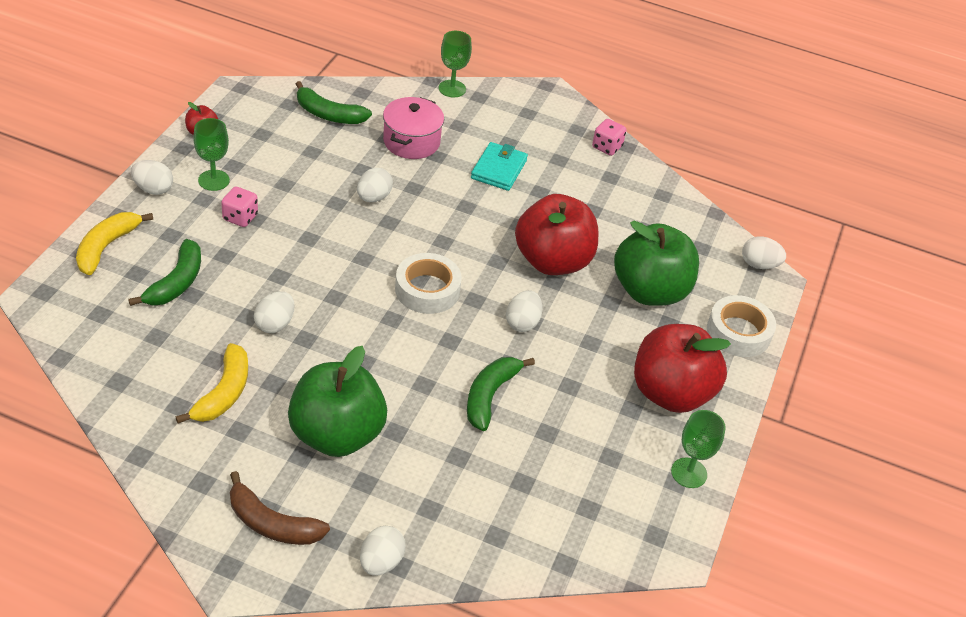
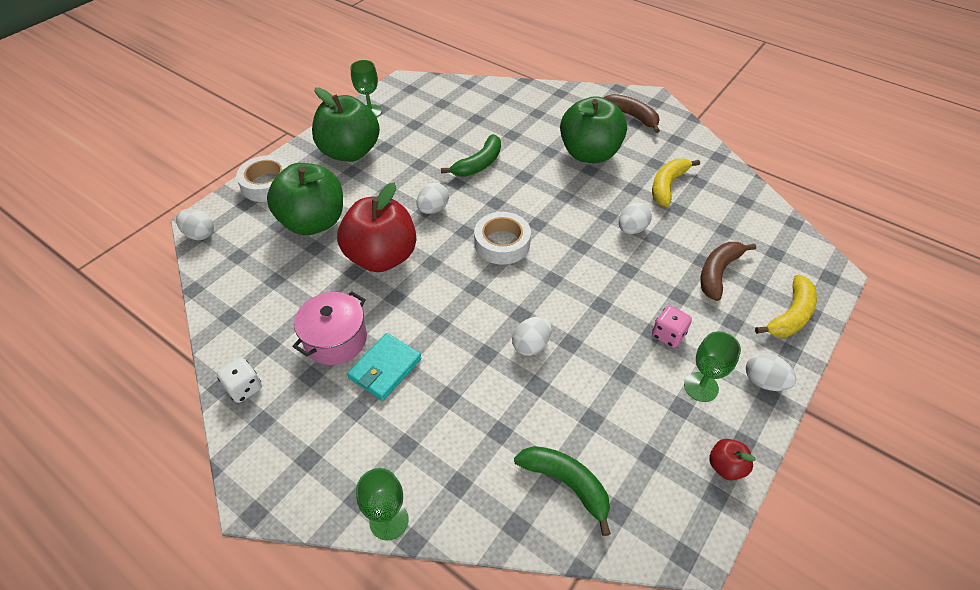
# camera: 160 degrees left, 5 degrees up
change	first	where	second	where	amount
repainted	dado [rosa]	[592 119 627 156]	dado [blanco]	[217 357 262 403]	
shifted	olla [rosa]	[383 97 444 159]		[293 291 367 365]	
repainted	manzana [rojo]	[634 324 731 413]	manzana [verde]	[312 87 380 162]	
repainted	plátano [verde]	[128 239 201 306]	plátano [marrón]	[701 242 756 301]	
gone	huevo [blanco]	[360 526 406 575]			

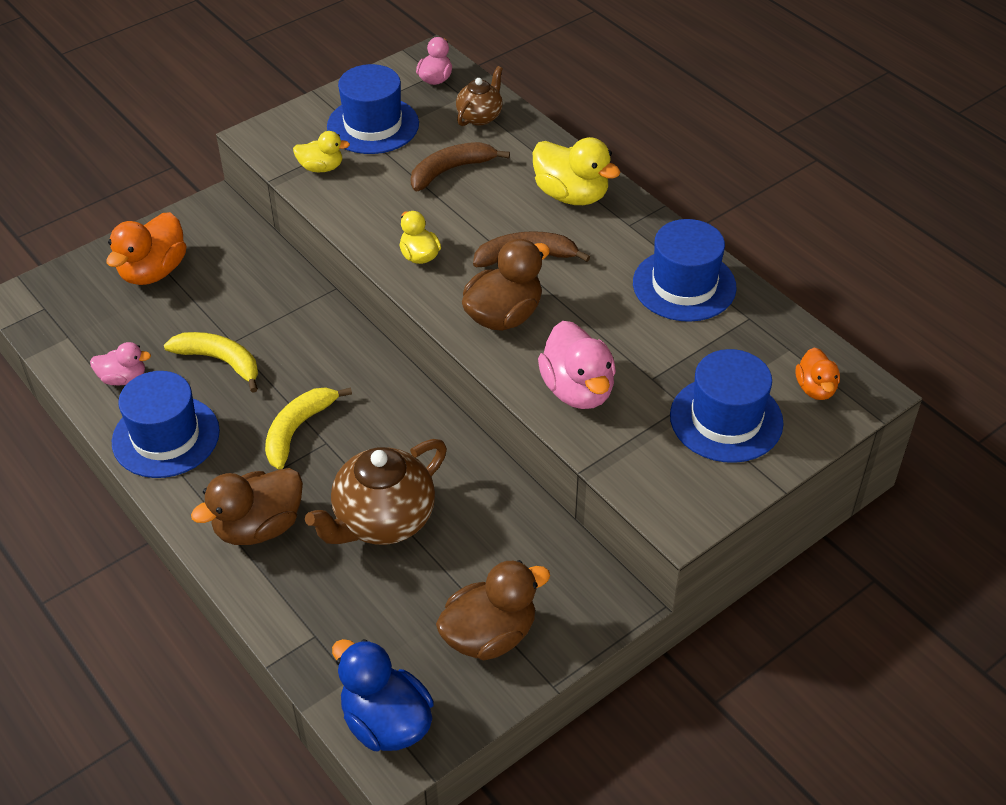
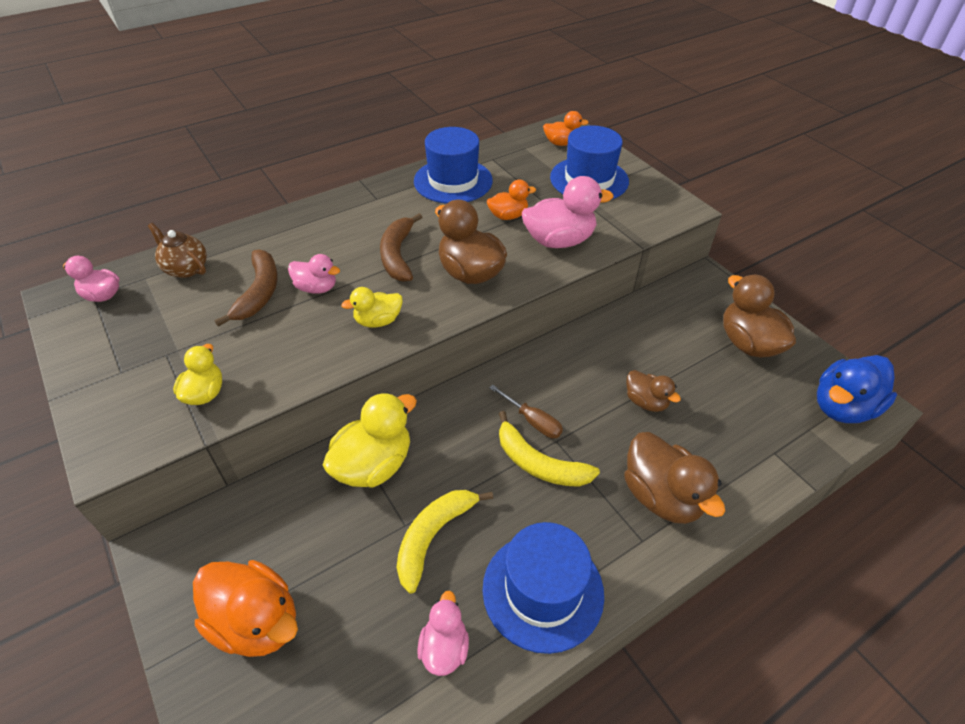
# camera: 85 degrees left, 0 degrees up
change	first	where	second	where	amount
rotated	plátano [marrón]	[411 142 510 191]		[215 249 278 327]	150 degrees counterclockwise
new			pato [rosa]	[288 254 340 294]	
shifted	pato [amarillo]	[533 137 620 205]		[323 392 417 488]	
new			pato [naranja]	[487 180 536 220]	
new			destornillador [marrón]	[489 385 563 438]	
swapped	tetera [marrón]	[305 439 447 545]	pato [marrón]	[626 370 681 412]	
gone	sombrero [azul]	[327 64 419 154]			

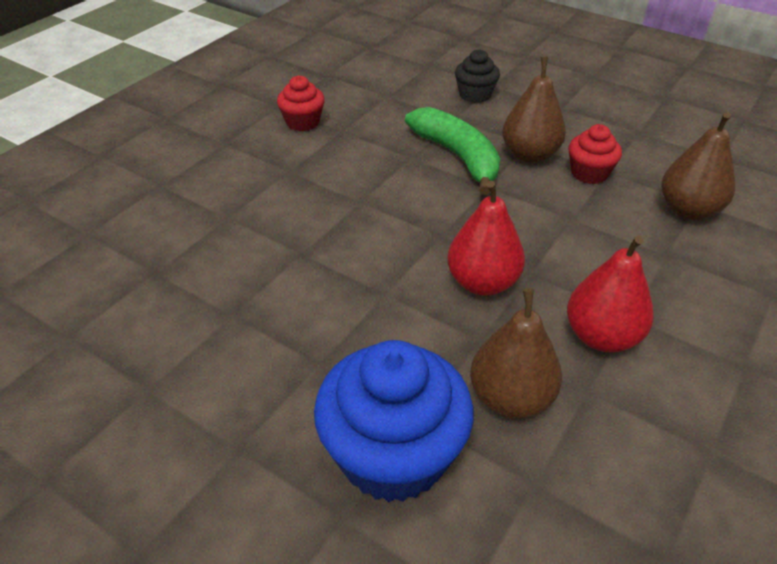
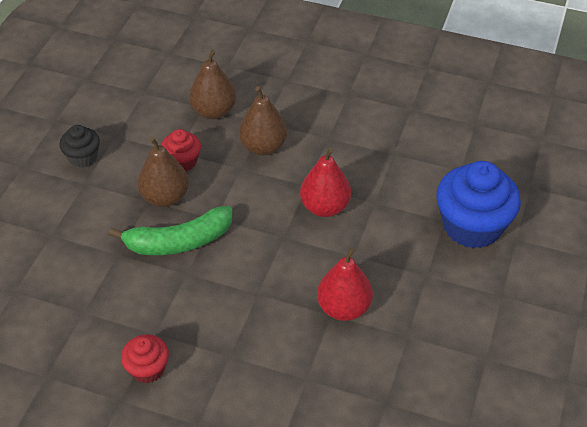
# camera: 105 degrees left, 5 degrees up
change	first	where	second	where	amount
shifted	magdalena [negro]	[455 49 500 103]		[59 125 100 168]	
rotated	plátano [verde]	[405 107 500 195]		[108 206 232 255]	150 degrees counterclockwise
shifted	pera [marrón]	[470 288 562 418]		[239 87 287 155]	
shifted	pera [rojo]	[567 235 654 352]		[317 247 373 321]	

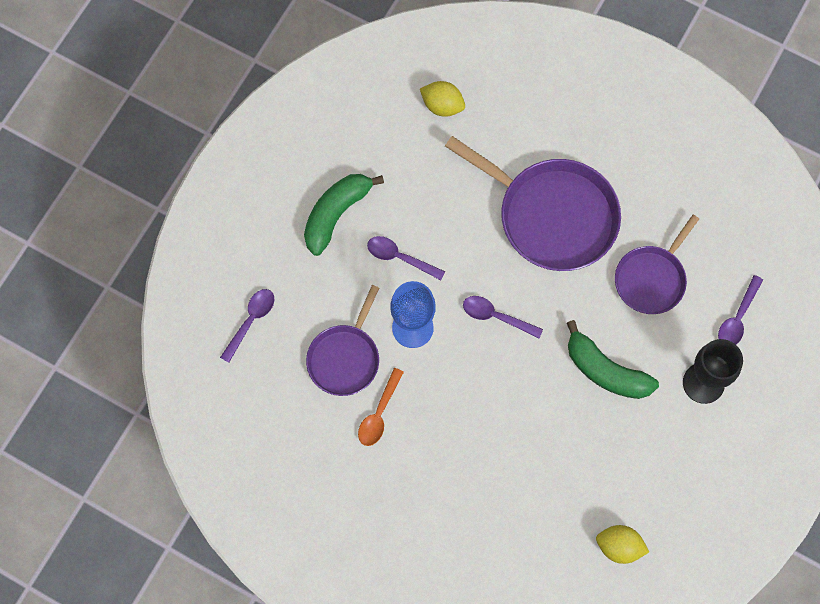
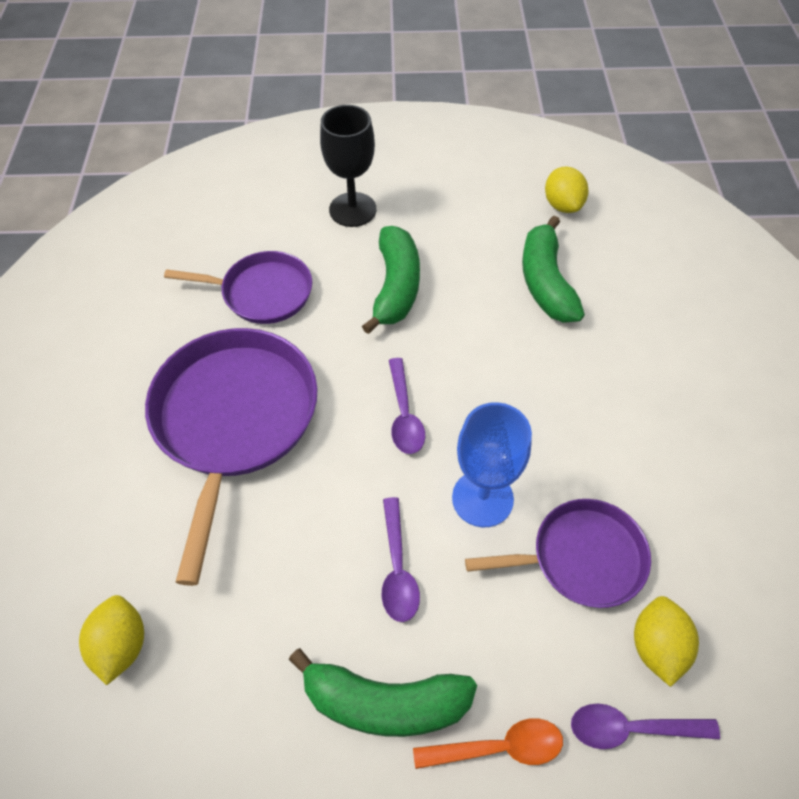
# camera: 120 degrees left, 15 degrees down
change	first	where	second	where	amount
shifted	cuchara [naranja]	[358 368 404 446]		[413 718 563 769]	
new			plátano [verde]	[522 216 585 323]	
new			limón [amarillo]	[634 596 699 687]	
gone	cuchara [morado]	[718 275 763 345]			

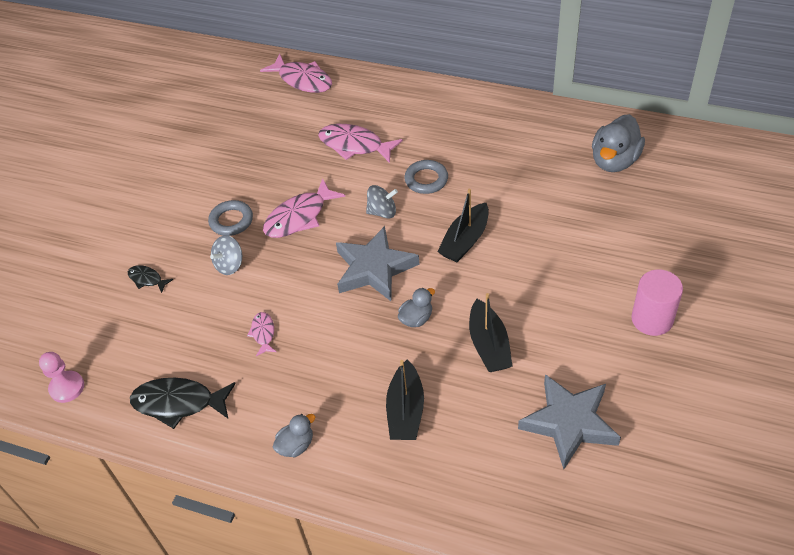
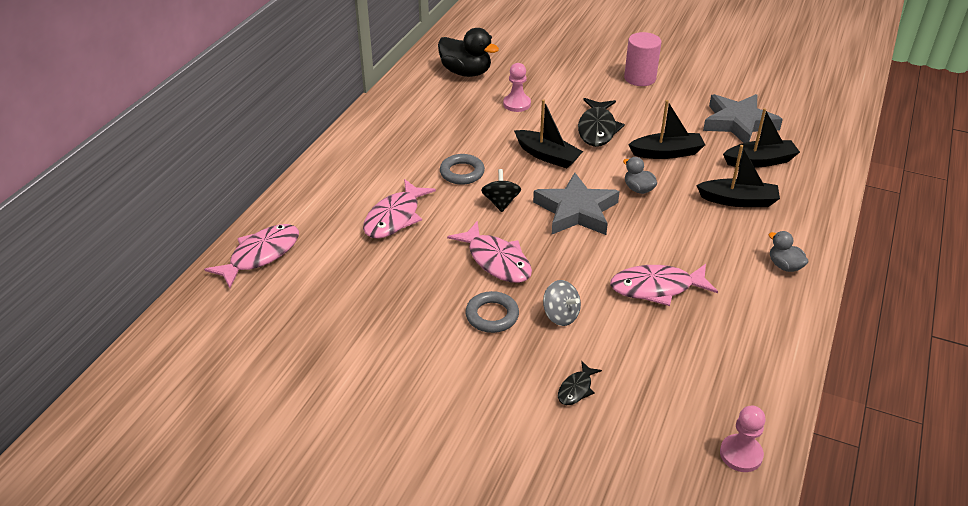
# camera: 90 degrees left, 10 degrees down
change	first	where	second	where	amount
repainted	pato [gris]	[592 114 645 172]	pato [negro]	[438 28 499 77]	
repainted	peonza [gris]	[366 185 398 218]	peonza [negro]	[481 169 521 212]	
new			peón [rosa]	[503 63 531 112]	
shifted	pez [negro]	[130 378 236 429]		[578 98 625 147]	
scaled	pez [rosa]	[247 312 276 356]		[610 264 718 306]	x1.92
new			barco [negro]	[723 108 800 168]	

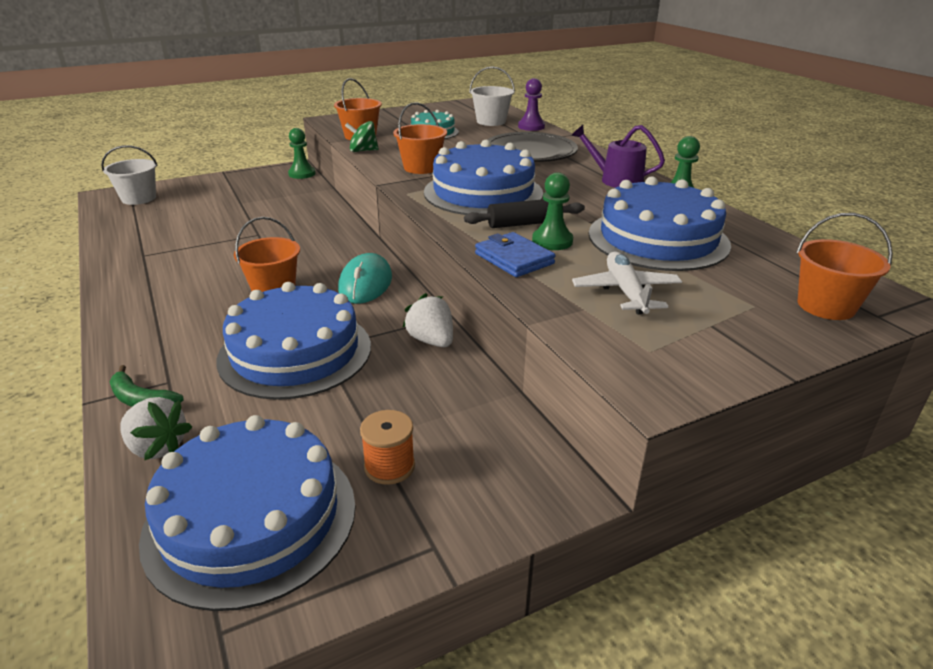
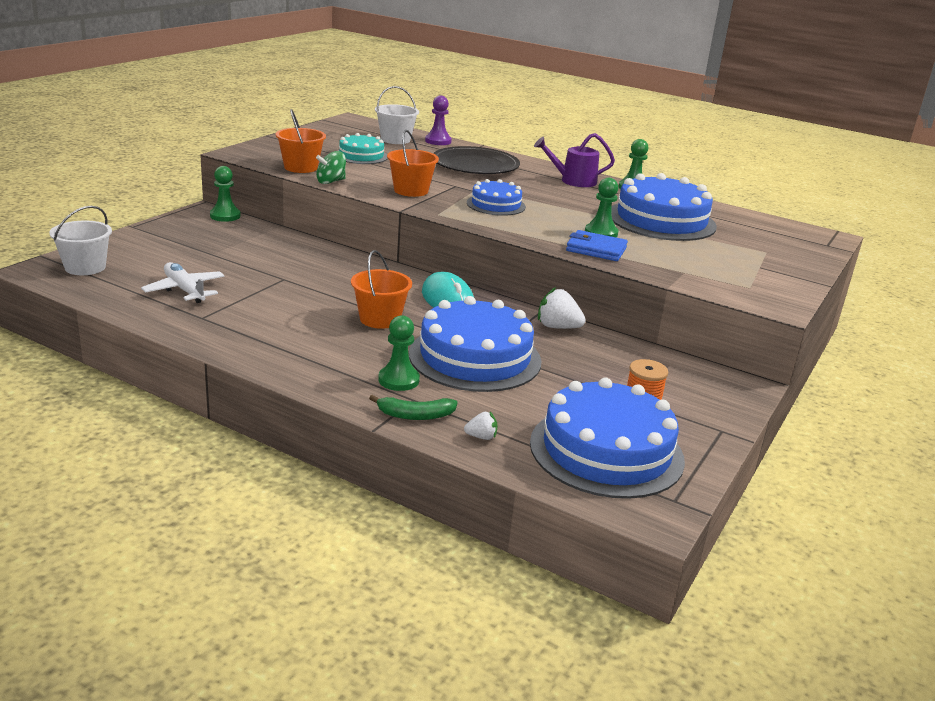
# camera: 35 degrees left, 5 degrees down
change	first	where	second	where	amount
shifted	avión [blanco]	[572 252 682 315]		[141 262 225 303]	
new			peón [verde]	[378 315 420 391]	
scaled	fresa [blanco]	[120 397 192 460]		[464 412 498 440]	x0.56
scaled	tarta [azul]	[424 140 543 215]		[467 179 526 216]	x0.55
gone	rodillo [negro]	[464 199 585 228]			
gone	balde [naranja]	[796 213 893 320]			

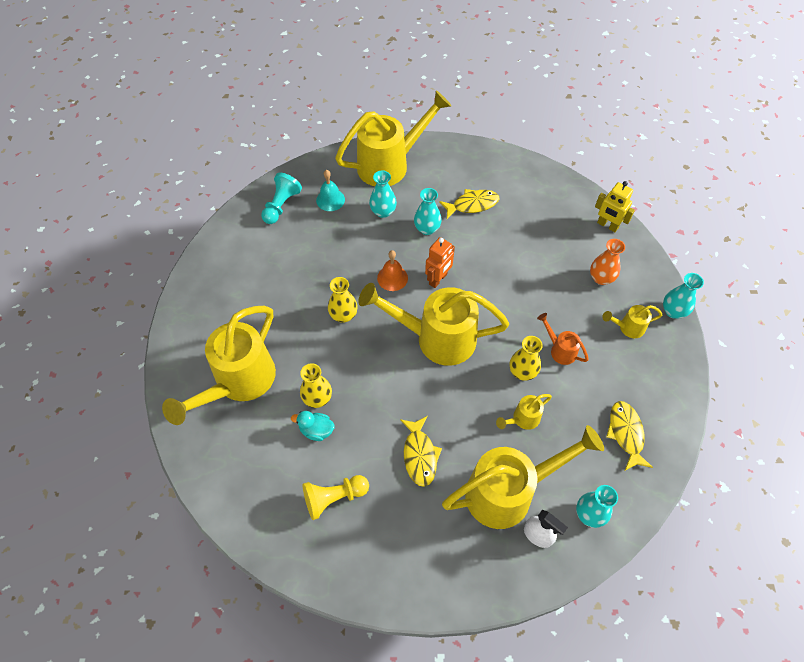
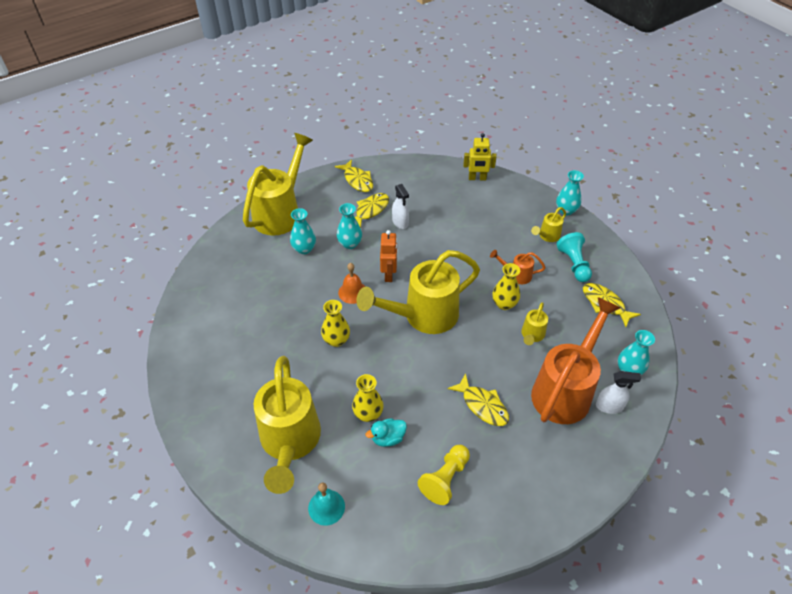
# camera: 35 degrees left, 10 degrees down
change	first	where	second	where	amount
shifted	campana [turquesa]	[316 170 345 211]		[308 482 345 526]	
new			pez [amarillo]	[335 159 373 192]	
new			pulverizador [blanco]	[392 184 409 229]	
repainted	regadera [amarillo]	[442 425 604 529]	regadera [naranja]	[531 297 620 424]	
shifted	peón [turquesa]	[261 172 302 224]		[557 232 592 282]	
gone	florero [naranja]	[590 239 625 285]			

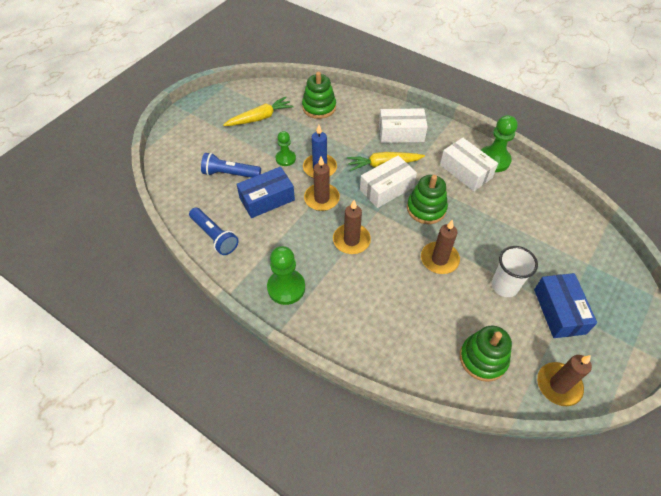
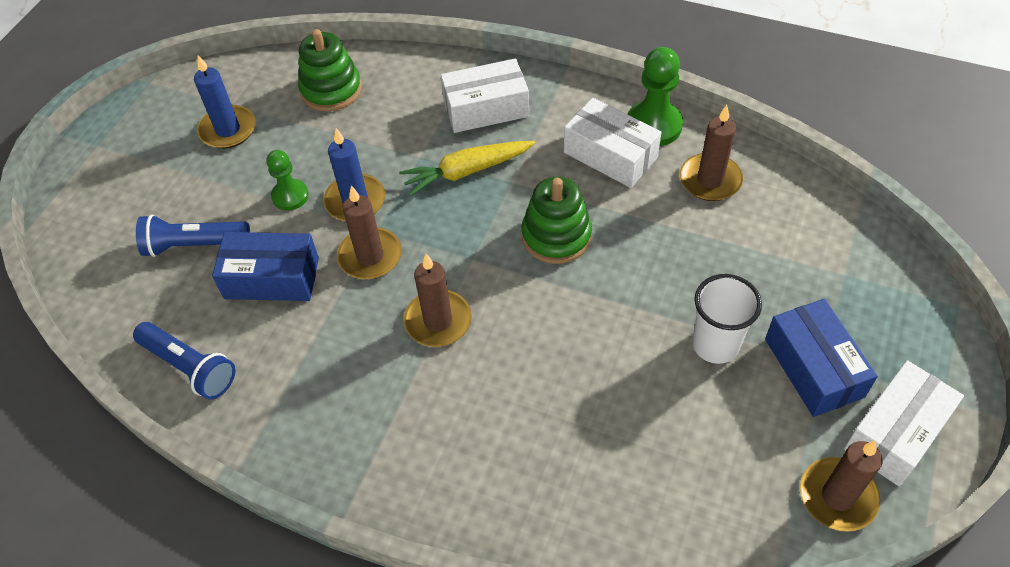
# camera: 10 degrees left, 0 degrees up
change	first	where	second	where	amount
swapped	zanahoria [amarillo]	[223 97 293 126]	vela [azul]	[194 55 256 149]	
rotated	caja [azul]	[236 167 295 218]		[212 232 319 301]	45 degrees clockwise
shifted	vela [marrón]	[421 219 460 274]		[680 105 743 201]	
shifted	caja [blanco]	[360 155 417 208]		[844 360 964 486]	
gone	peón [verde]	[267 246 305 305]			
gone	juguete apilable [verde]	[460 326 512 382]			

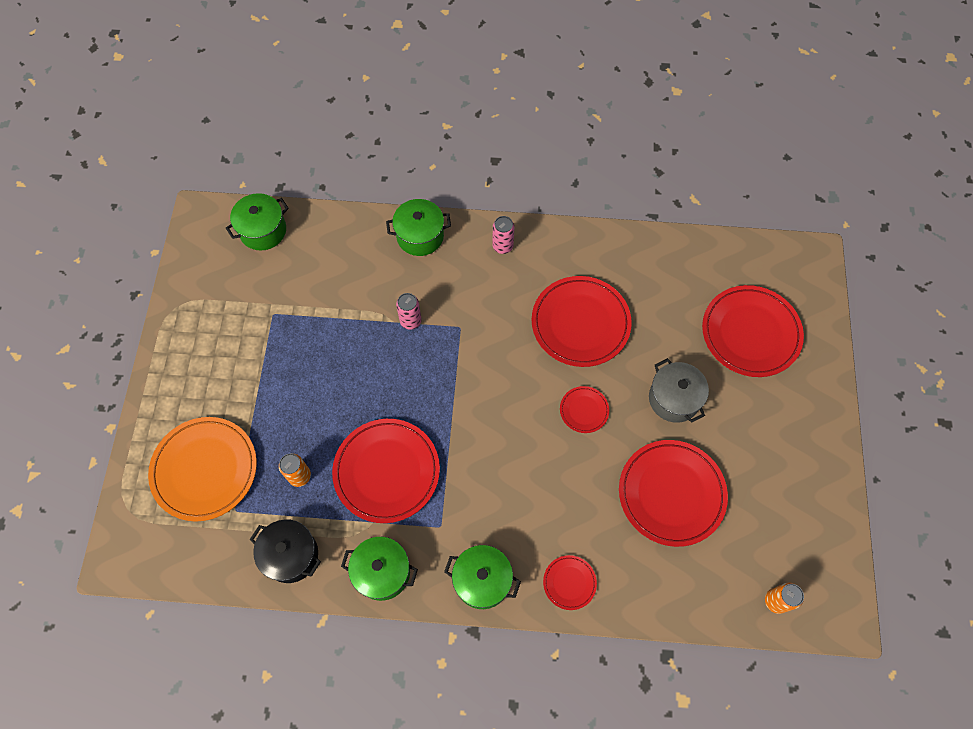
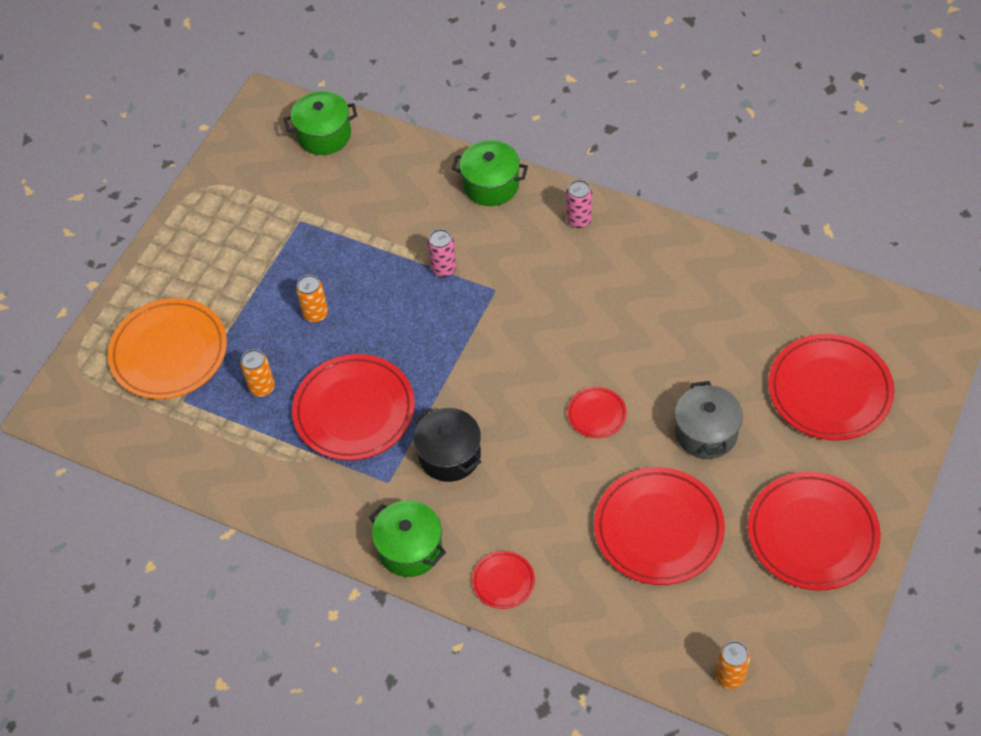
# camera: 25 degrees right, 10 degrees down
change	first	where	second	where	amount
new			lata [naranja]	[296 275 328 322]	
shifted	olla [negro]	[250 519 321 583]		[414 408 481 482]	
shifted	plato [rojo]	[531 276 632 367]		[748 472 881 590]	
gone	olla [verde]	[341 537 418 601]			

